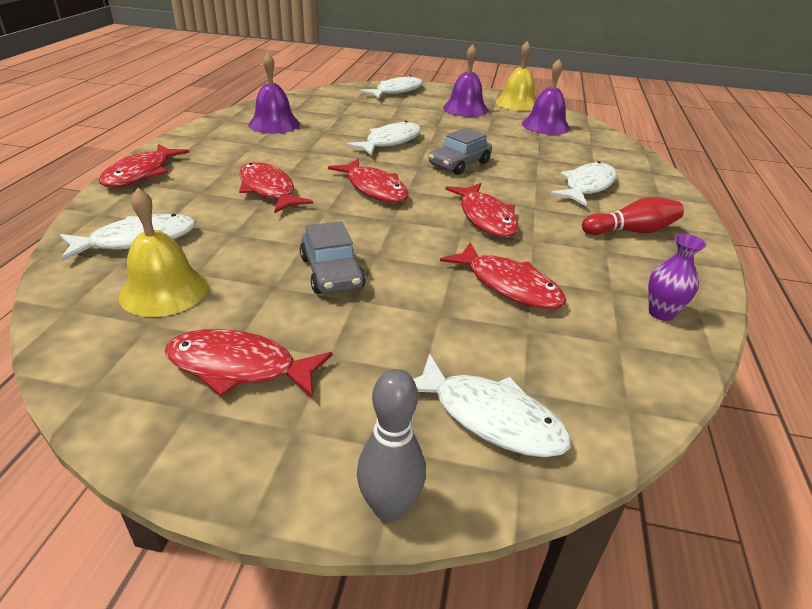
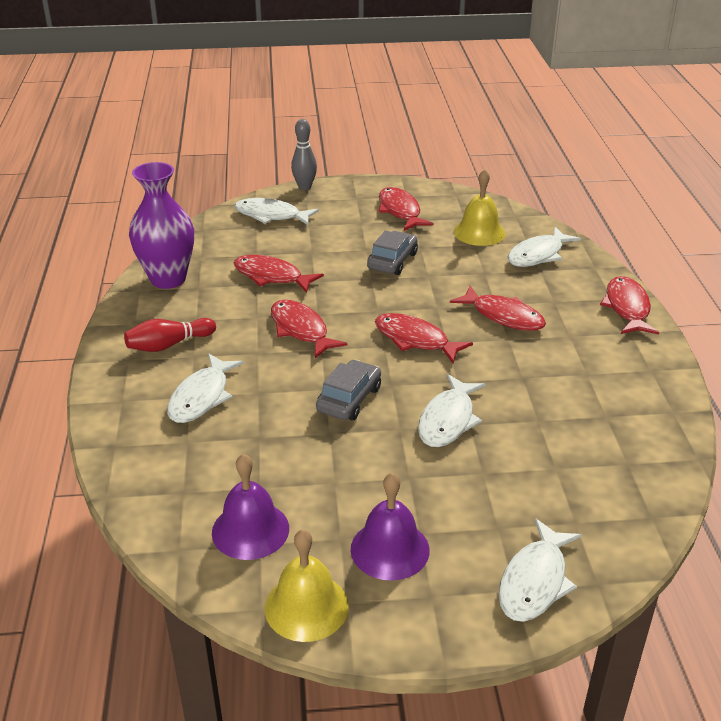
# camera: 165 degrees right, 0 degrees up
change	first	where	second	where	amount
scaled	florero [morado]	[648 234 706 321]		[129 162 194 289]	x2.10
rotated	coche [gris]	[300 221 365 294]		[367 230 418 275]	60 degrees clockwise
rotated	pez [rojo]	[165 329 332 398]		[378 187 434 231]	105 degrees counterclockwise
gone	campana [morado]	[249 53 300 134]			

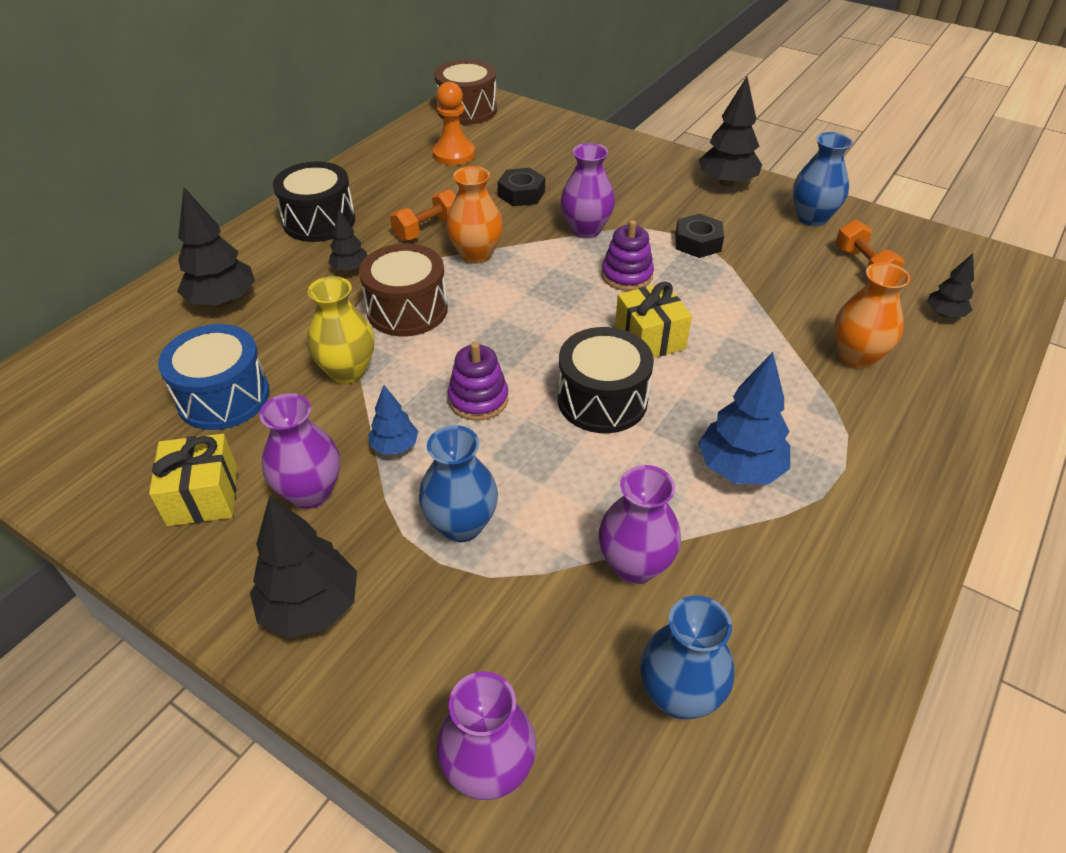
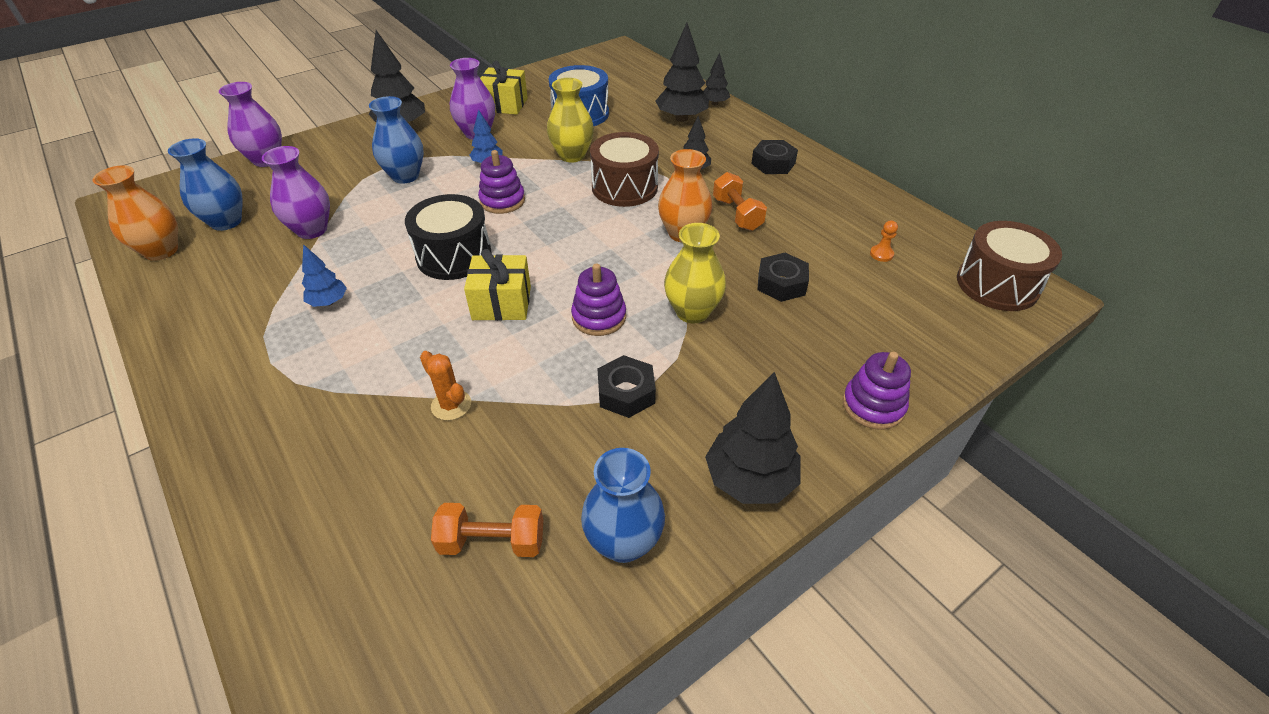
# camera: 110 degrees right, 0 degrees up
change	first	where	second	where	amount
shifted	florero [naranja]	[834 262 910 369]		[92 165 178 261]	
scaled	árbol [azul]	[698 352 790 485]		[302 244 347 307]	x0.56
new			cactus [naranja]	[420 351 471 421]	
repainted	florero [morado]	[561 143 615 238]	florero [amarillo]	[664 223 726 323]	
shifted	árbol [negro]	[927 253 974 318]		[703 53 730 106]	
swapped	tambor [negro]	[273 161 355 242]	tuerca [negro]	[751 140 798 174]	
new			juguete apilable [morado]	[842 352 911 430]	
scaled	peón [naranja]	[433 82 475 165]		[870 221 898 262]	x0.47

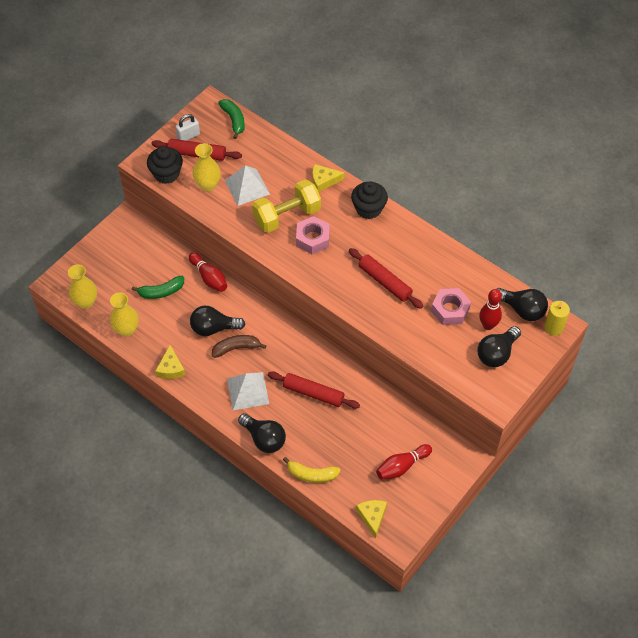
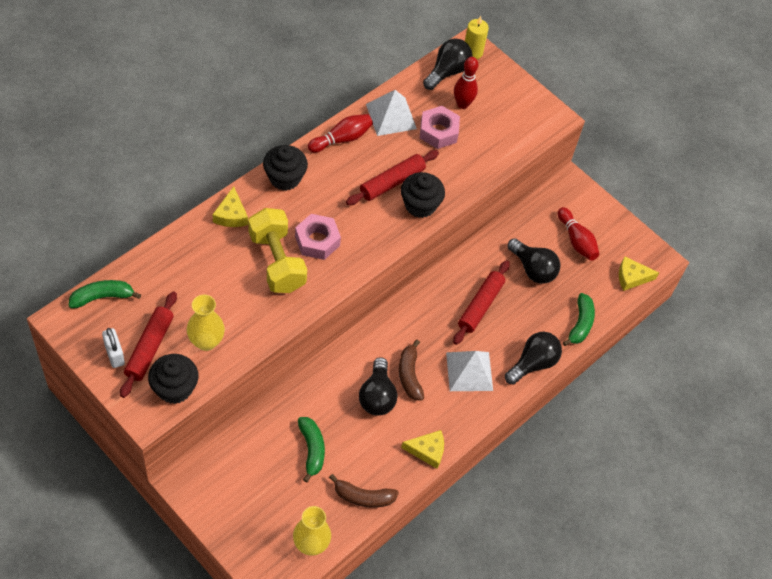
# camera: 90 degrees left, 0 degrees up
change	first	where	second	where	amount
shifted	bolo [rojo]	[189 252 227 292]		[308 114 373 153]	
swapped	florero [amarillo]	[110 293 139 337]	plátano [marrón]	[329 474 399 508]	
shifted	pirámide [blanco]	[224 165 270 206]		[366 90 417 136]	
new			magdalena [negro]	[401 172 445 218]	
shifted	bombilla [negro]	[478 326 521 367]		[507 238 560 284]	
repainted	plátano [amarillo]	[283 457 341 483]	plátano [verde]	[563 293 595 346]	

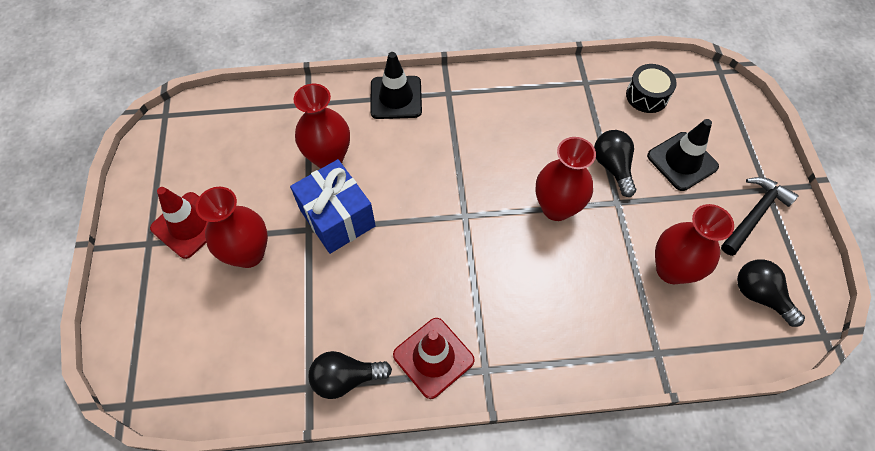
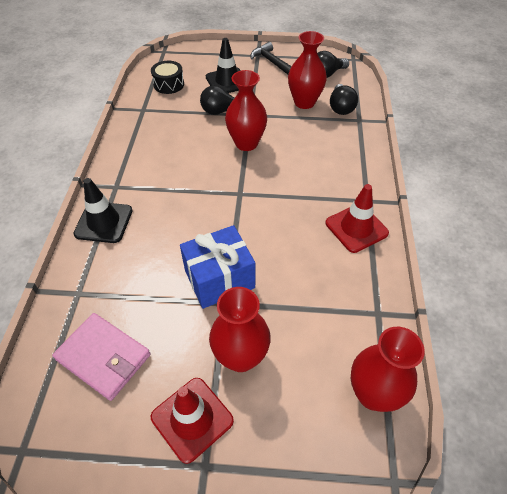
# camera: 80 degrees left, 10 degrees down
change	first	where	second	where	amount
new			cartera [rosa]	[52 313 151 401]	
shifted	bombilla [negro]	[308 351 392 399]		[330 84 358 115]	
shifted	florero [rojo]	[293 84 350 169]		[351 327 425 412]	

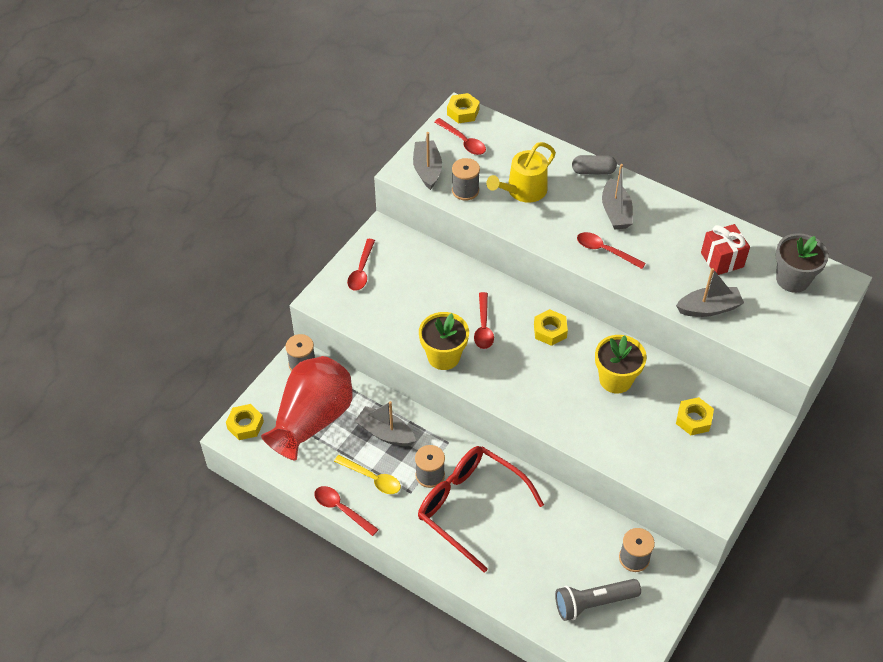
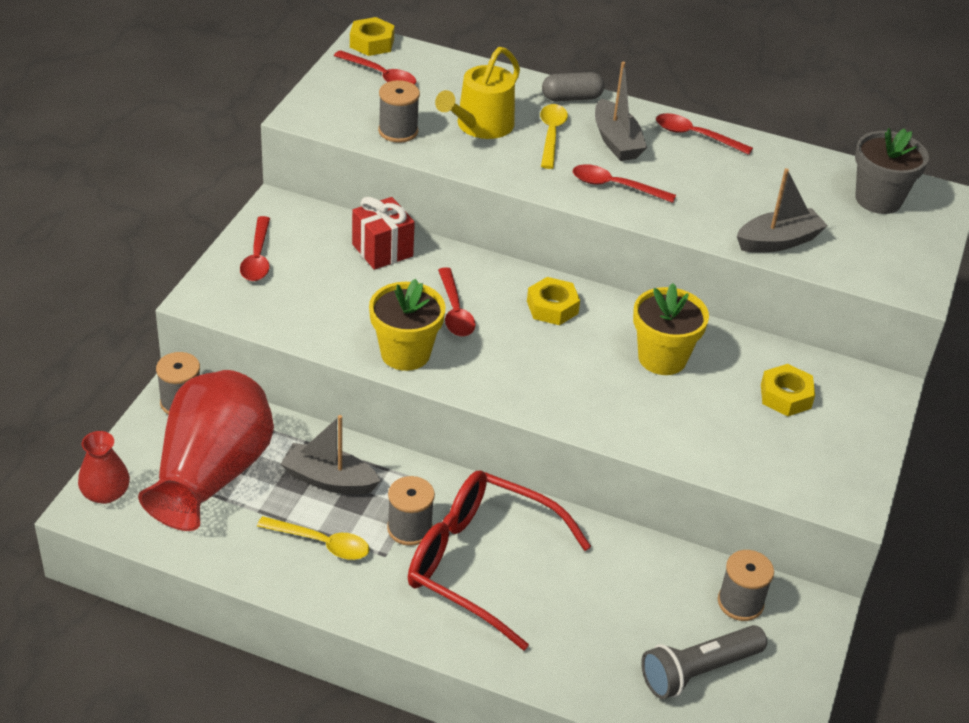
# camera: 15 degrees left, 10 degrees down
change	first	where	second	where	amount
swapped	tuerca [amarillo]	[226 404 264 440]	florero [rojo]	[78 431 130 504]	
shifted	regalo [rojo]	[701 224 750 275]		[352 197 415 270]	
new			cuchara [amarillo]	[540 104 568 169]	
shifted	cuchara [rojo]	[314 486 379 536]		[656 113 753 155]	
gone	barco [gris]	[413 132 442 190]			

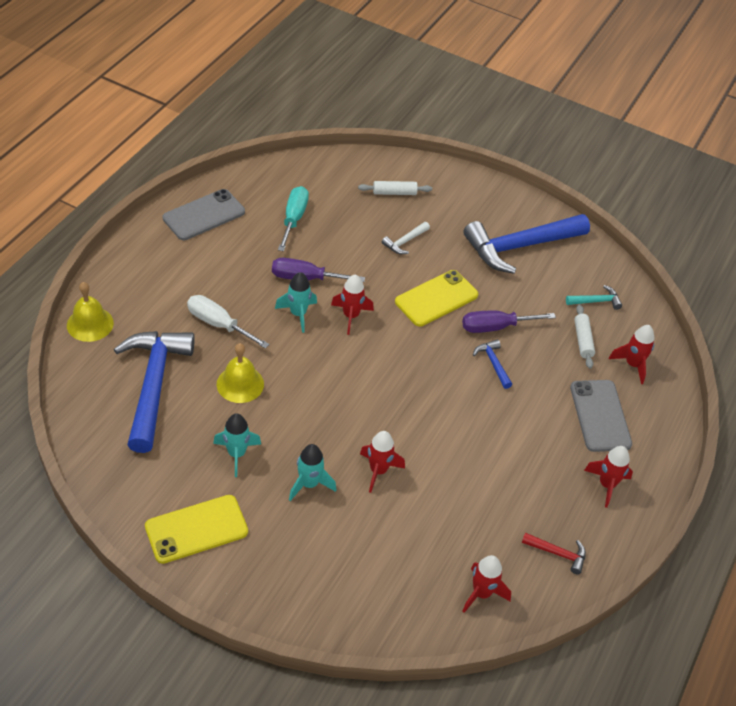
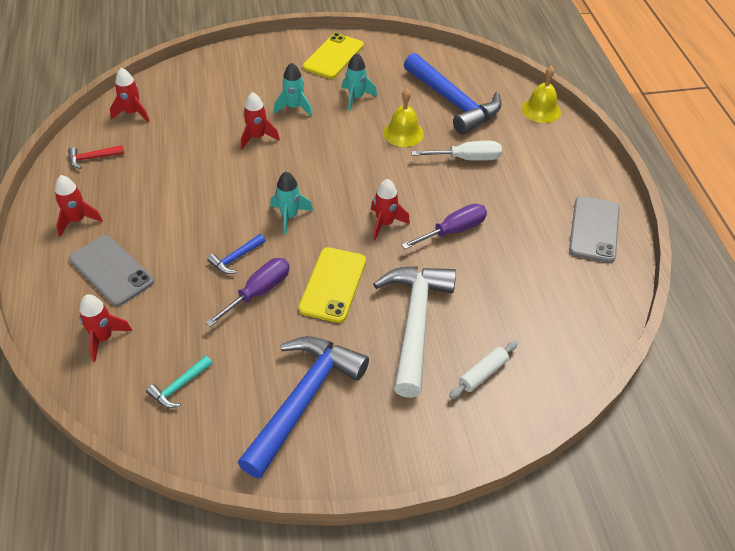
# camera: 145 degrees right, 0 degrees up
change	first	where	second	where	amount
rotated	martillo [azul]	[473 339 512 389]		[207 234 265 274]	105 degrees clockwise
shifted	cohete [turquesa]	[275 272 317 333]		[270 171 313 235]	
scaled	martillo [blanco]	[382 222 430 254]		[373 266 456 398]	x2.38
gone	destornillador [turquesa]	[278 186 309 251]			
gone	rodillo [blanco]	[574 304 595 369]			

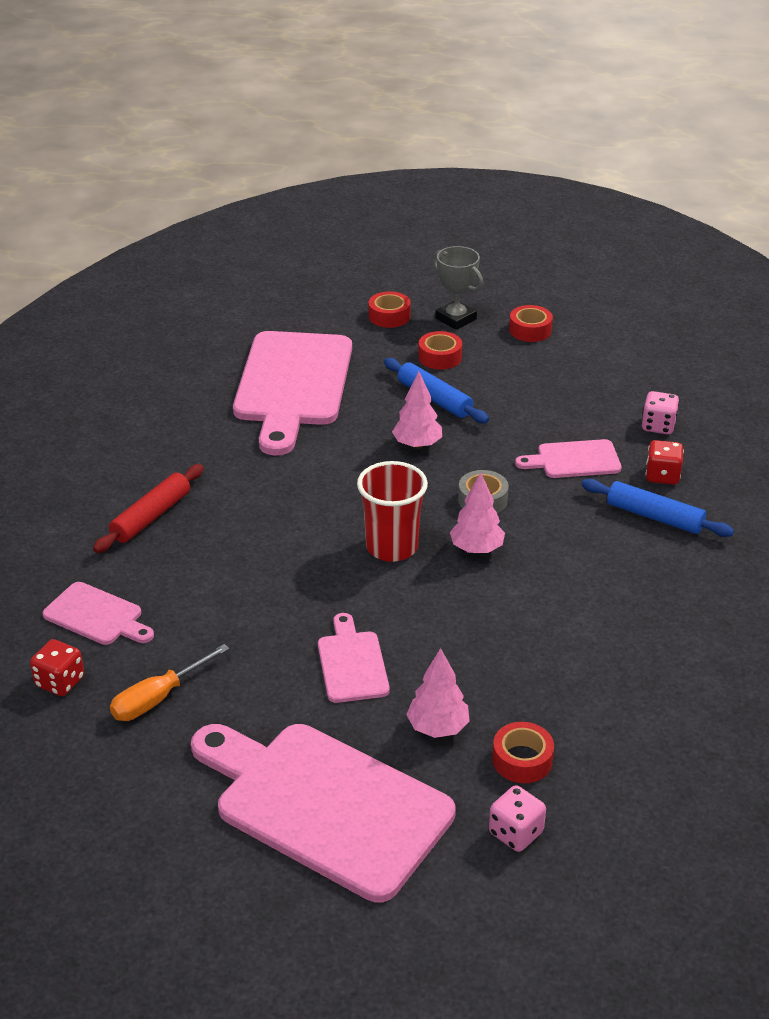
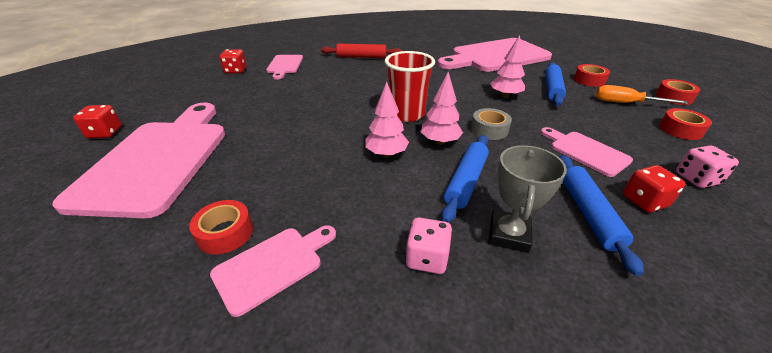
# camera: 60 degrees right, 0 degrees up
change	first	where	second	where	amount
new			dado [rojo]	[73 105 122 138]	
shifted	tabla de cortar [rosa]	[318 613 390 703]		[210 225 336 317]	
shifted	árbol [rosa]	[406 648 470 738]		[365 82 409 157]	
shifted	dado [rosa]	[489 785 546 852]		[405 217 452 274]	
new			rodillo [azul]	[441 135 489 223]	
shifted	trofeo [gris]	[433 246 483 330]		[489 145 567 253]	
shifted	destornillador [naranja]	[110 644 229 721]		[596 85 689 104]	
shifted	cinta adhesiva [rojo]	[369 291 411 328]		[659 108 712 140]	

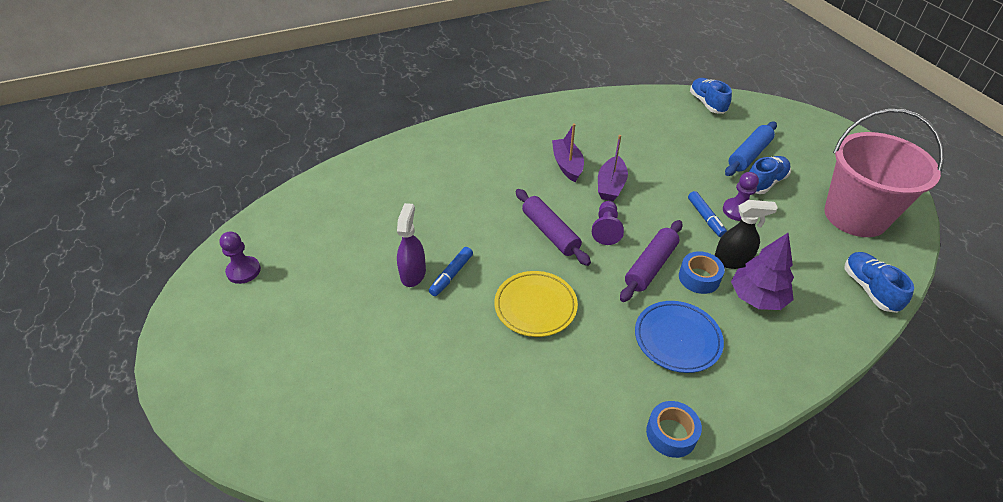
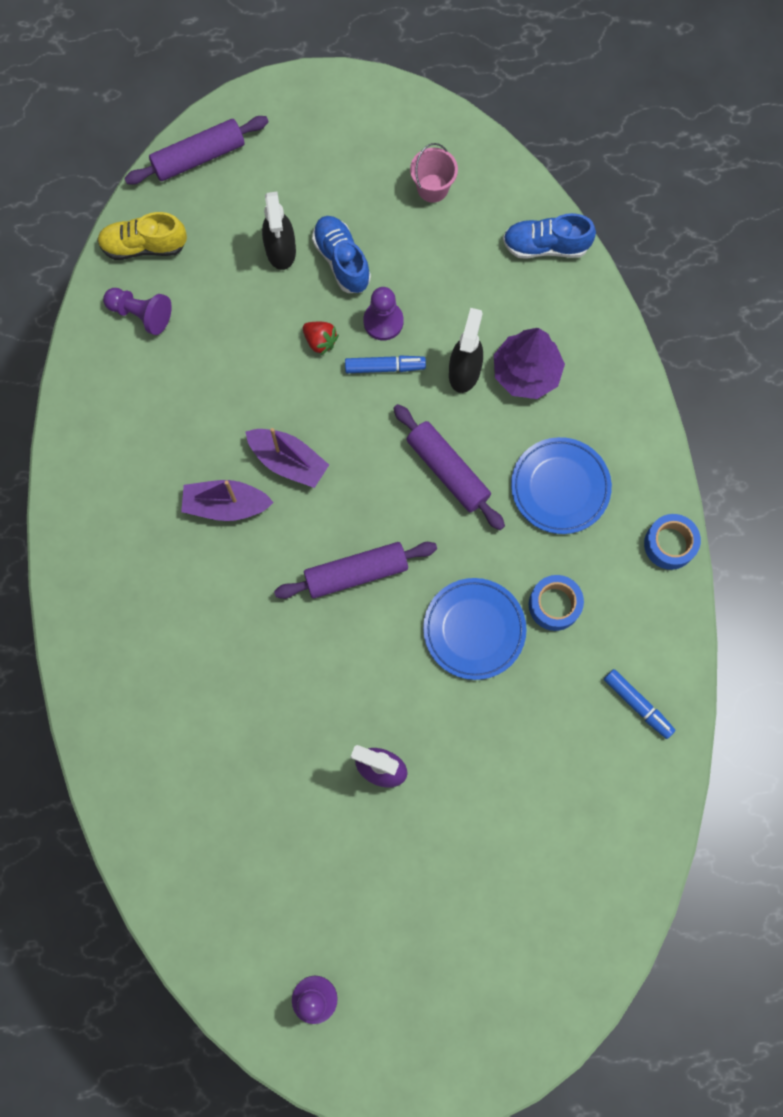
# camera: 75 degrees left, 30 degrees up
change	first	where	second	where	amount
repainted	zapato [azul]	[690 78 732 114]	zapato [amarillo]	[97 212 187 260]	
shifted	peón [morado]	[592 201 624 245]		[103 288 172 335]	
new			rodillo [morado]	[124 116 269 185]	
swapped	rodillo [azul]	[725 122 777 176]	pulverizador [negro]	[262 192 296 270]	
new			fresa [rojo]	[303 322 339 356]	
scaled	balde [rosa]	[824 109 944 237]		[410 143 458 203]	x0.40
repainted	plato [amarillo]	[494 271 578 337]	plato [azul]	[423 578 527 680]	
shifted	cinta adhesiva [azul]	[679 251 725 294]		[529 575 584 631]	
shifted	rotulador [azul]	[429 247 473 296]		[604 669 675 739]	

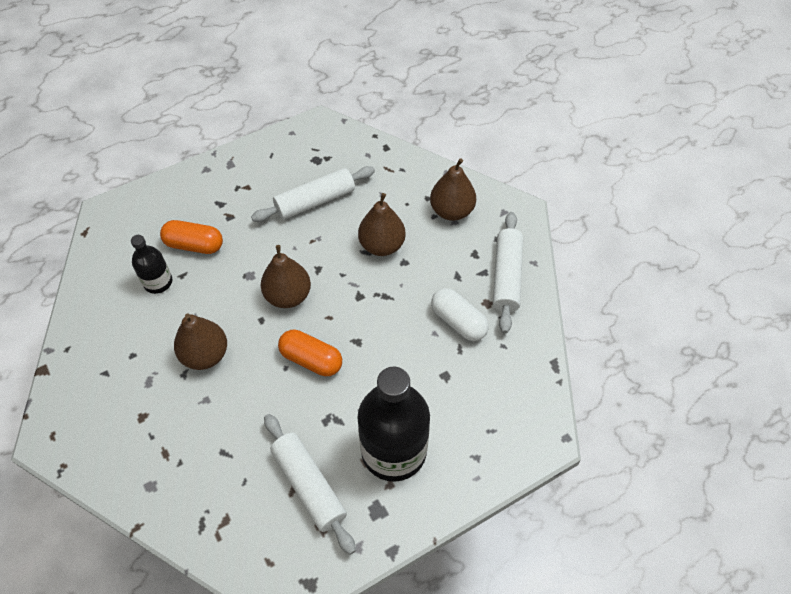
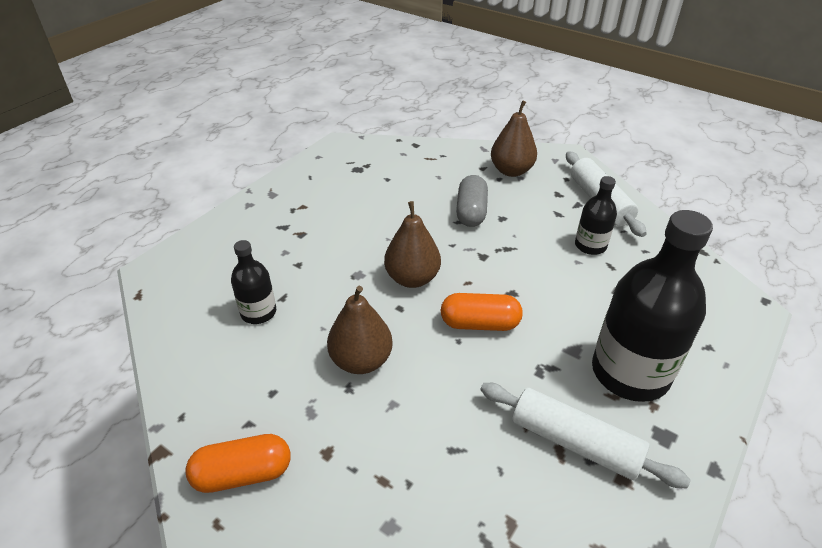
# camera: 25 degrees left, 15 degrees down
change	first	where	second	where	amount
shifted	cápsula [naranja]	[160 220 223 254]		[186 434 290 493]	
swapped	pera [marrón]	[358 193 406 256]	cápsula [gris]	[456 175 488 227]	
swapped	cápsula [blanco]	[431 288 489 341]	botella [negro]	[575 176 617 255]	
gone	rodillo [blanco]	[251 166 375 222]			

